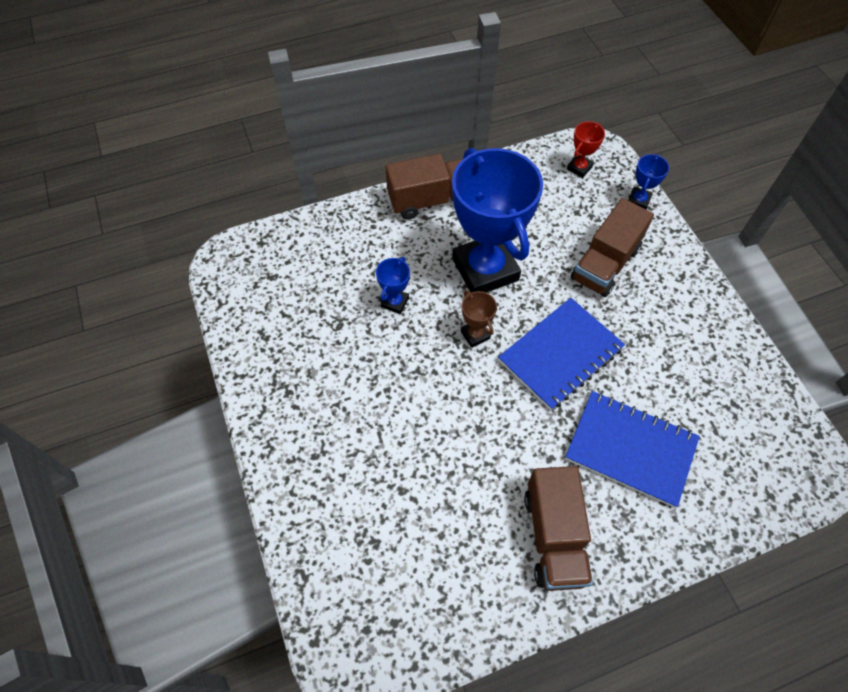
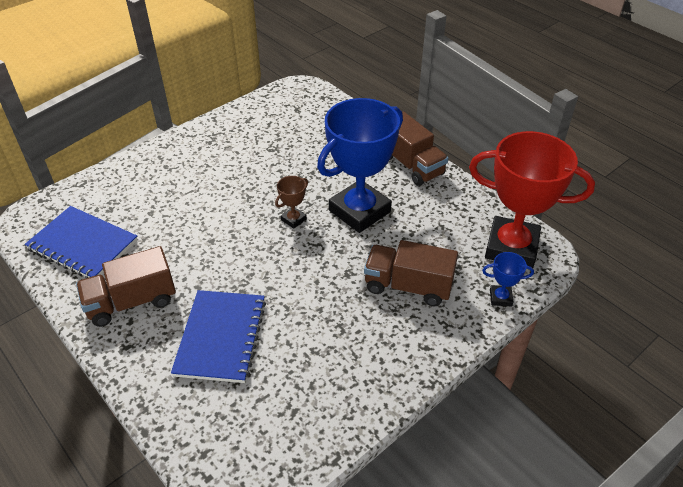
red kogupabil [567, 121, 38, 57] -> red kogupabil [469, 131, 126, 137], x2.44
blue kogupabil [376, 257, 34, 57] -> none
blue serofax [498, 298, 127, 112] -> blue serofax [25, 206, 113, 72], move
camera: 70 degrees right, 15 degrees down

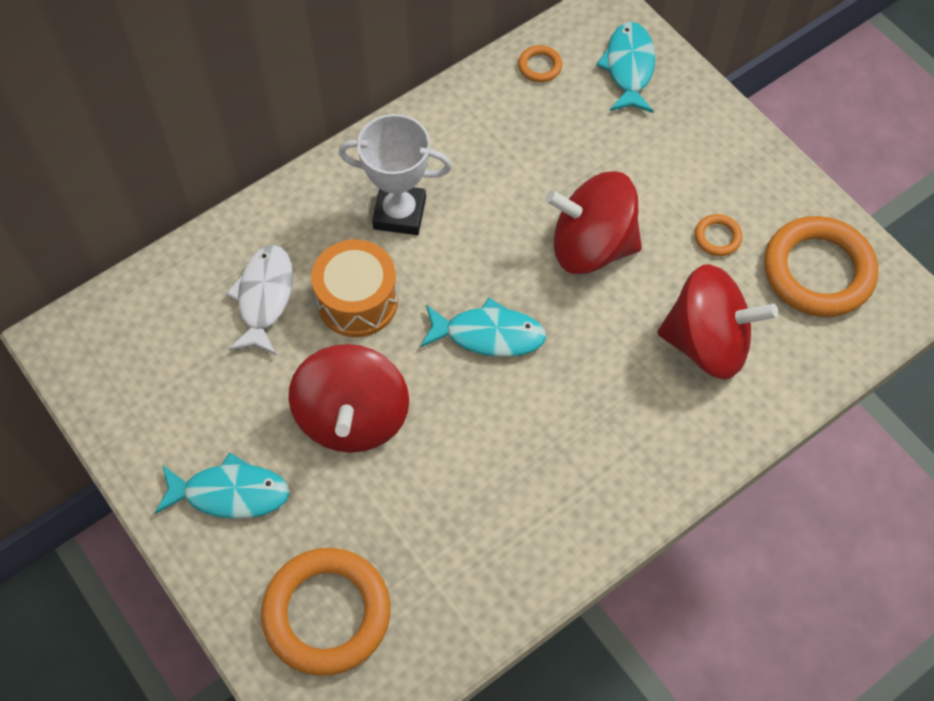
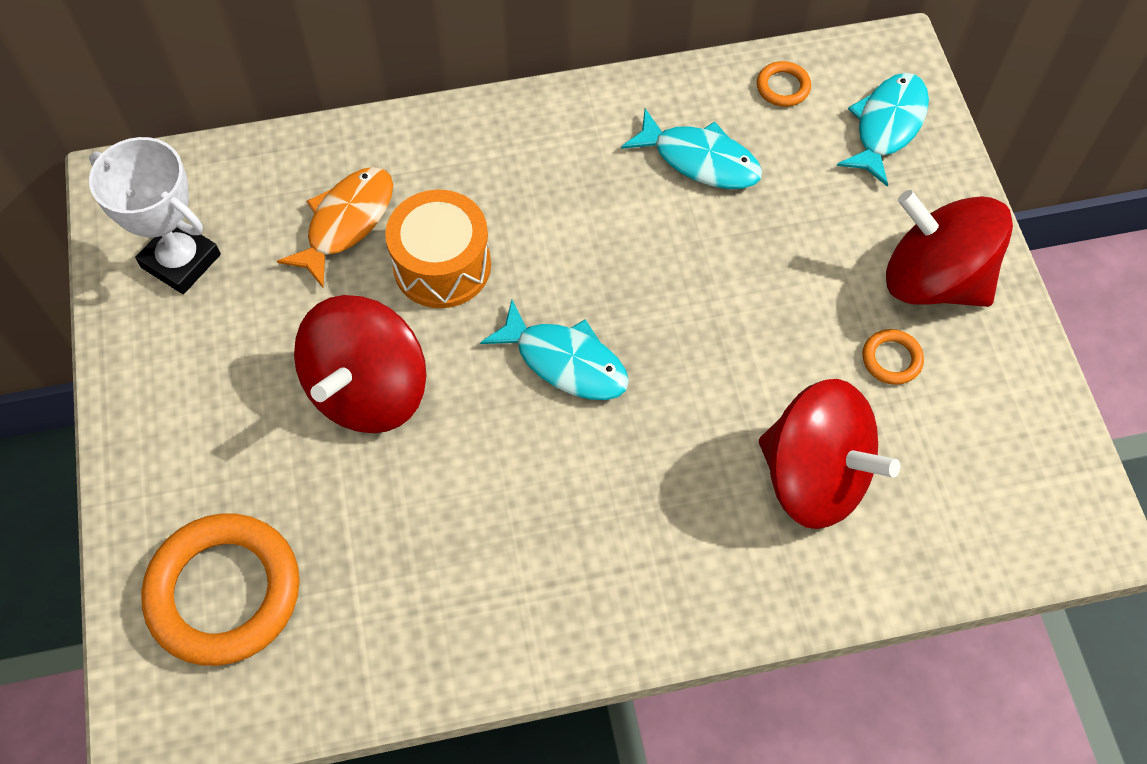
white kogupabil [338, 114, 114, 121] -> white kogupabil [89, 137, 132, 157], move
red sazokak [545, 171, 97, 103] -> red sazokak [886, 190, 127, 117], move
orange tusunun [764, 216, 114, 101] -> none
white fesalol [226, 245, 67, 110] -> orange fesalol [277, 167, 116, 120]
turquoise fesalol [155, 452, 135, 67] -> turquoise fesalol [621, 109, 141, 80], move
camera: 25 degrees right, 0 degrees up

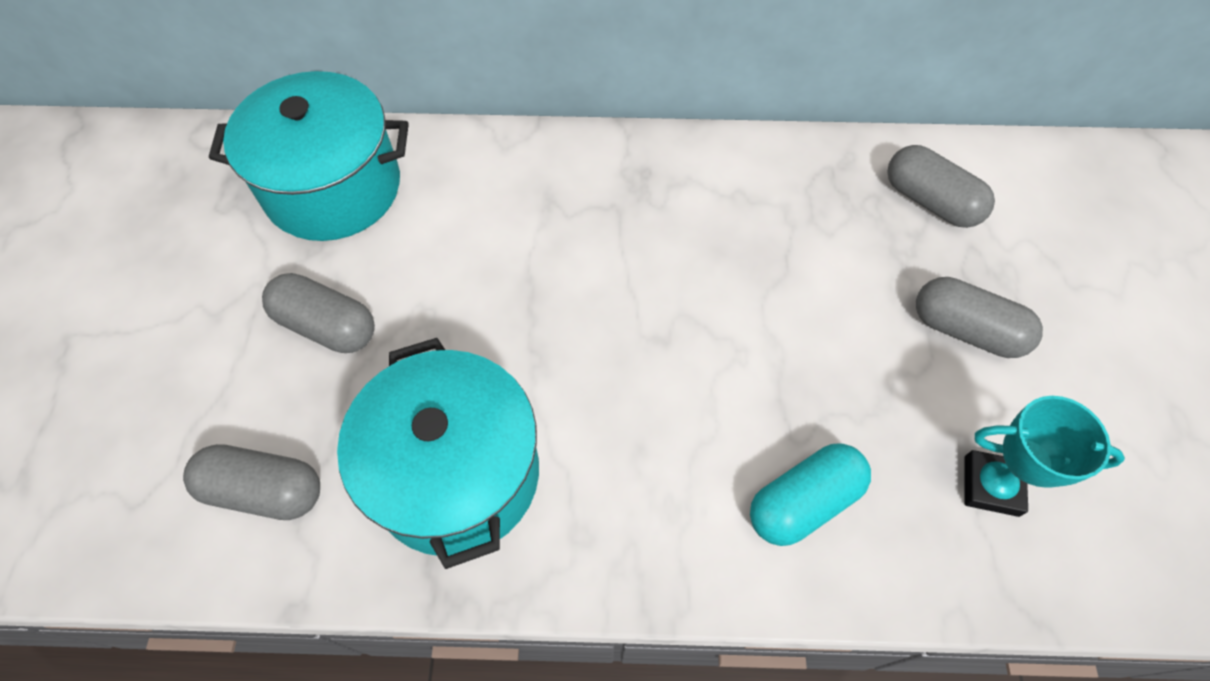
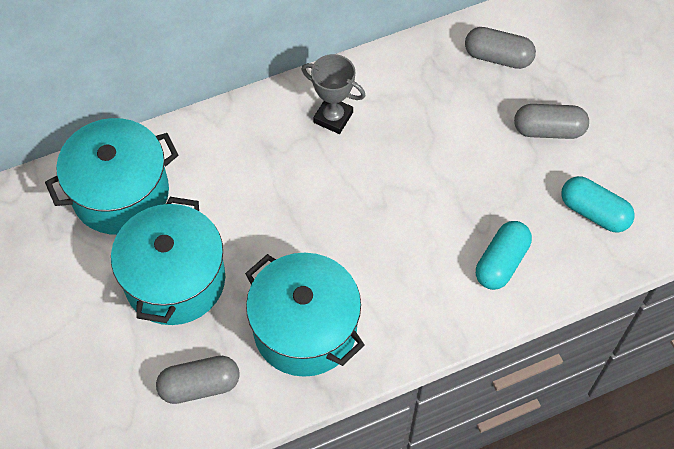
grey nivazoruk [262, 273, 113, 80] -> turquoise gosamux [111, 197, 114, 128]
turquoise kogupabil [965, 396, 160, 121] -> turquoise nivazoruk [561, 176, 74, 57]
none -> grey kogupabil [301, 54, 65, 80]
camera: 25 degrees left, 0 degrees up

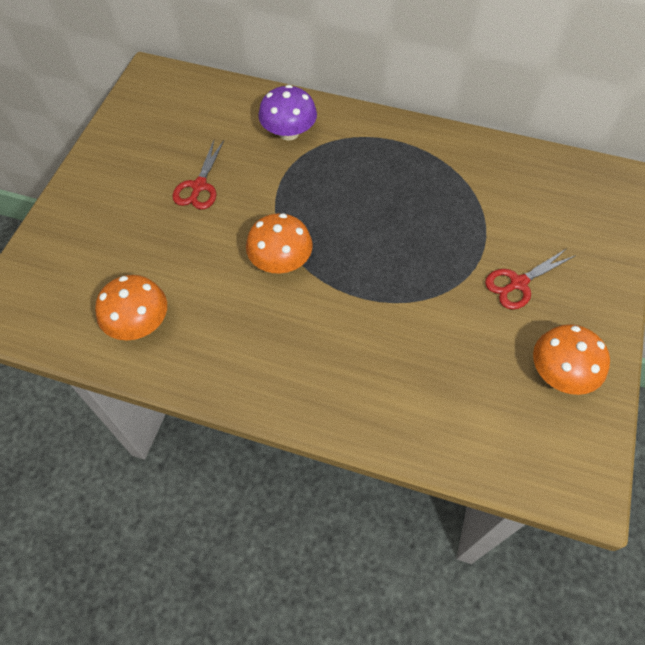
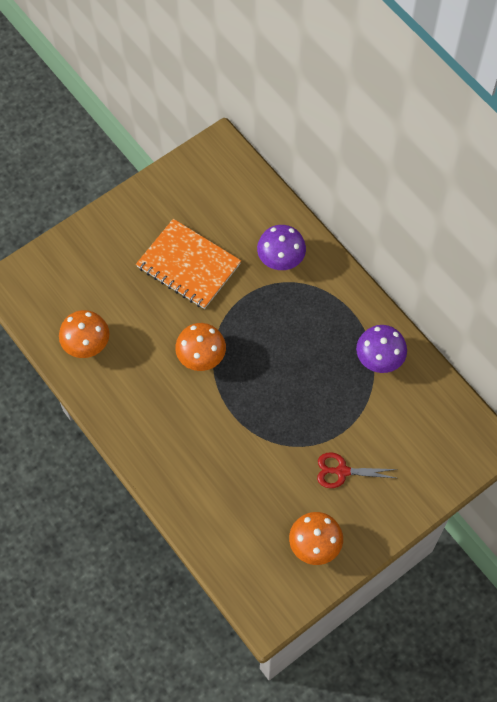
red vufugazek [172, 140, 52, 70] -> orange serofax [136, 219, 105, 90]
none -> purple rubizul [356, 325, 51, 48]
camera: 35 degrees right, 5 degrees up

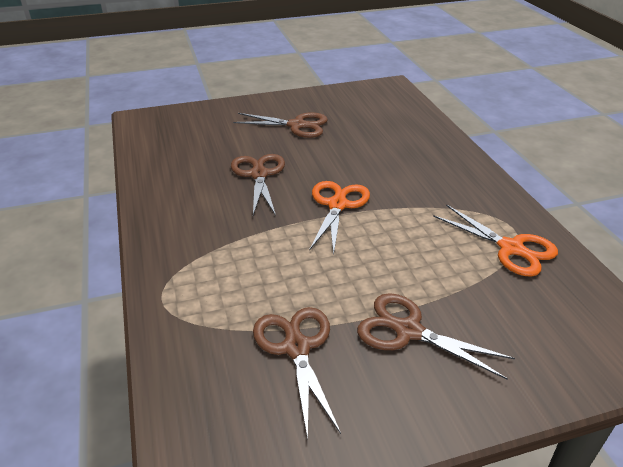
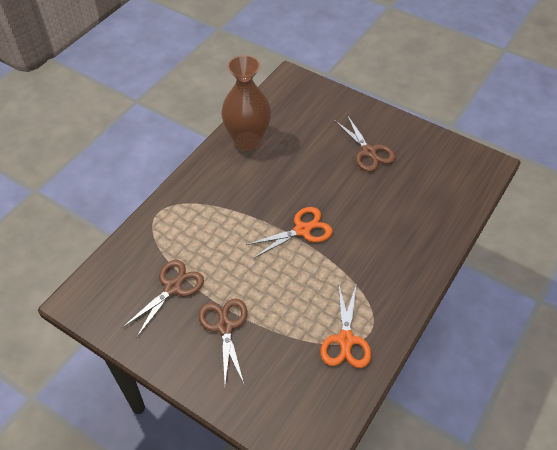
brown vufugazek [231, 154, 54, 62] -> none
none -> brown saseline [221, 55, 50, 96]
camera: 50 degrees right, 15 degrees up

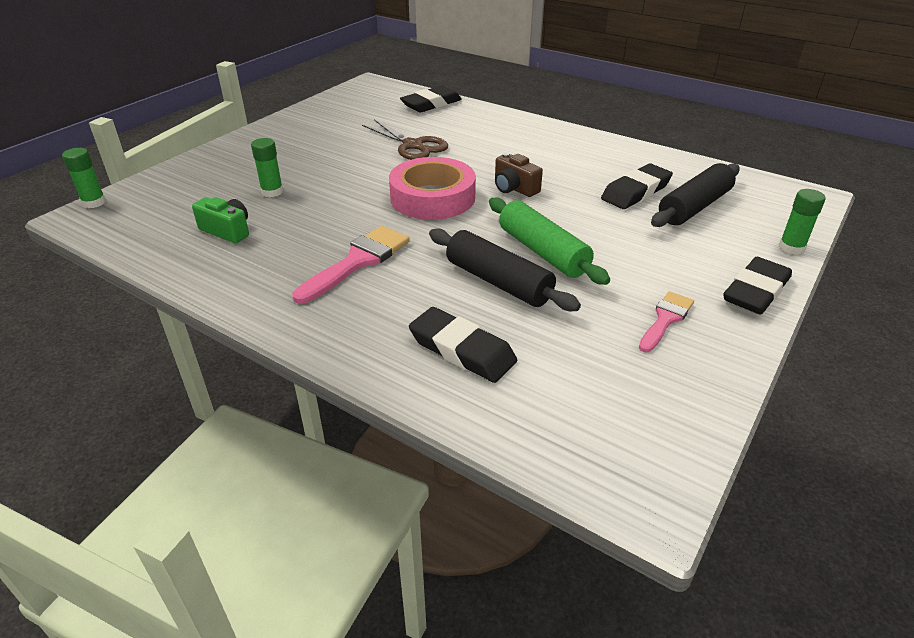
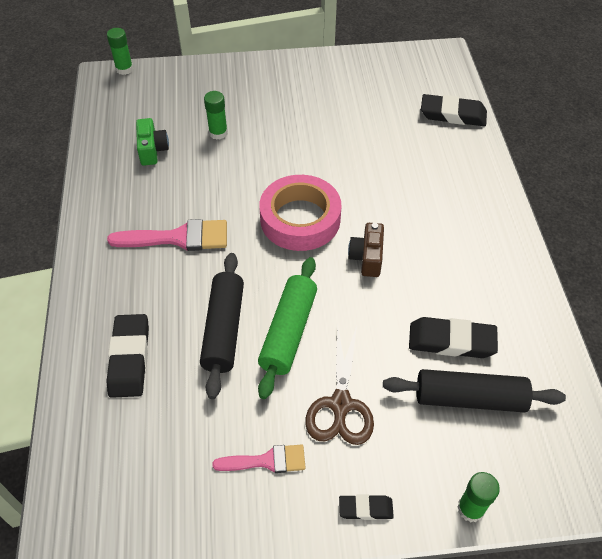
brown vufugazek [362, 119, 86, 41] -> brown vufugazek [305, 325, 69, 120], move
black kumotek [723, 257, 69, 57] -> black kumotek [339, 495, 55, 25], x0.55
camera: 50 degrees right, 15 degrees up

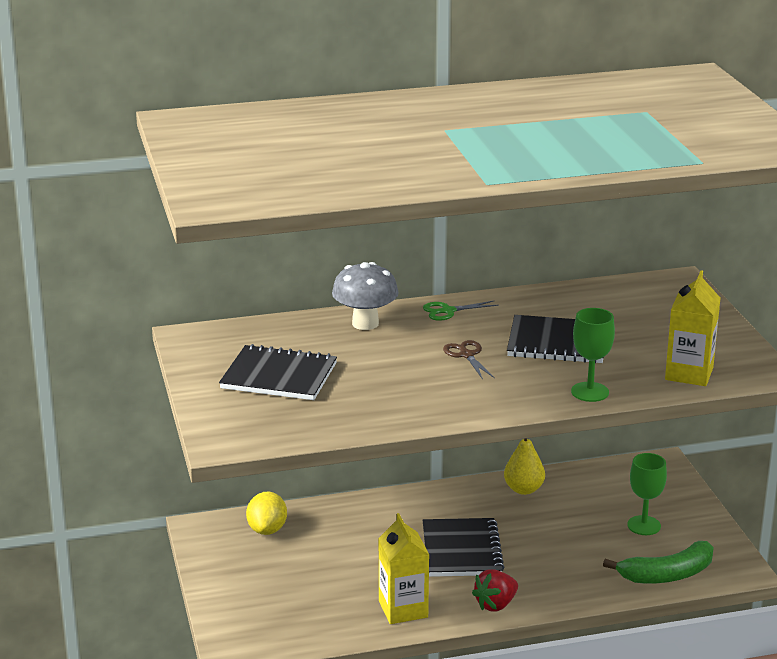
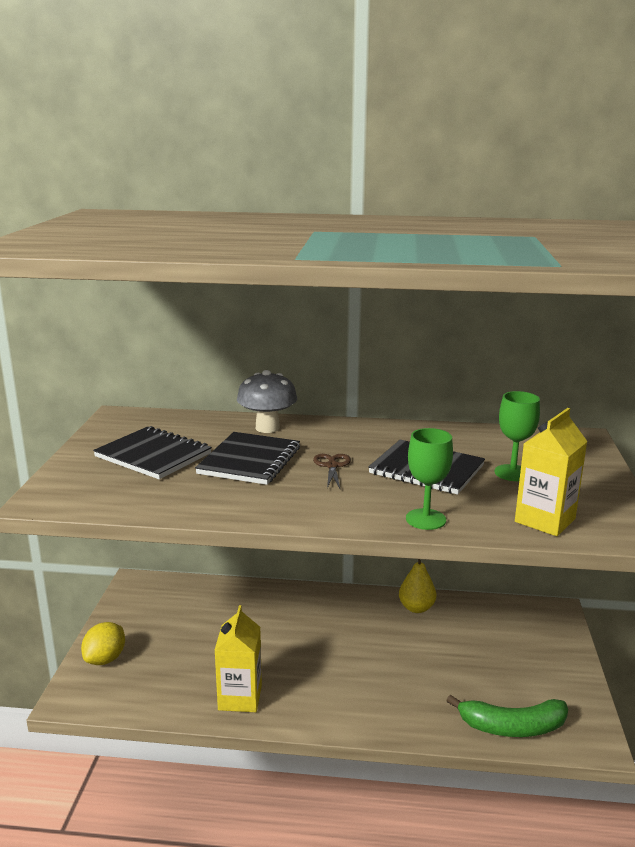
green vufugazek [423, 301, 76, 20] -> none
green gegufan [627, 453, 40, 82] -> green gegufan [495, 391, 45, 90], move
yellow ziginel [246, 492, 41, 43] -> yellow ziginel [81, 622, 44, 43], move
black serofax [423, 518, 82, 59] -> black serofax [195, 432, 105, 53], move
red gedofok [472, 569, 46, 43] -> none
camera: 20 degrees right, 5 degrees down

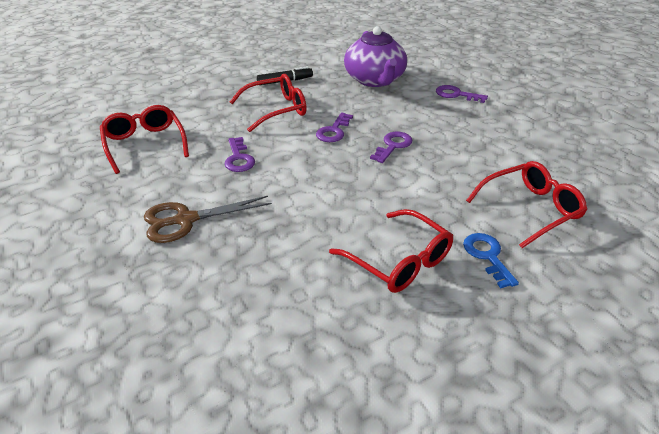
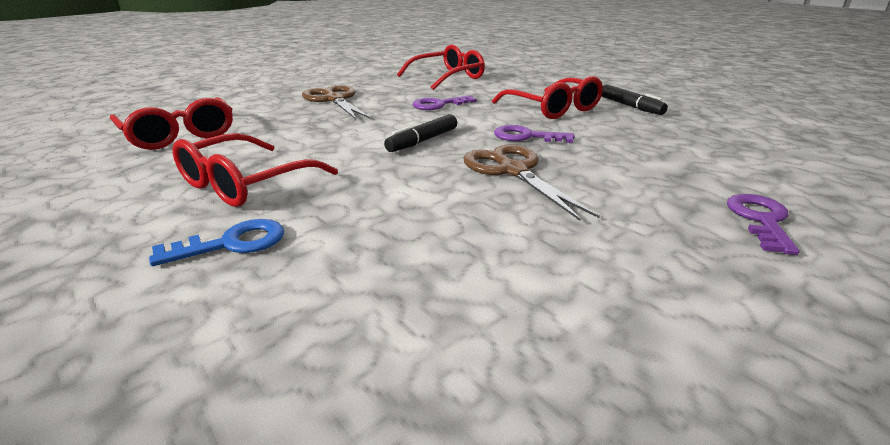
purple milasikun [344, 26, 63, 61] -> none
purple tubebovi [370, 132, 42, 31] -> brown vufugazek [464, 144, 136, 77]
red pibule [466, 161, 121, 87] -> red pibule [110, 97, 123, 53], move
none -> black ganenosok [384, 114, 73, 38]
camera: 80 degrees right, 10 degrees down

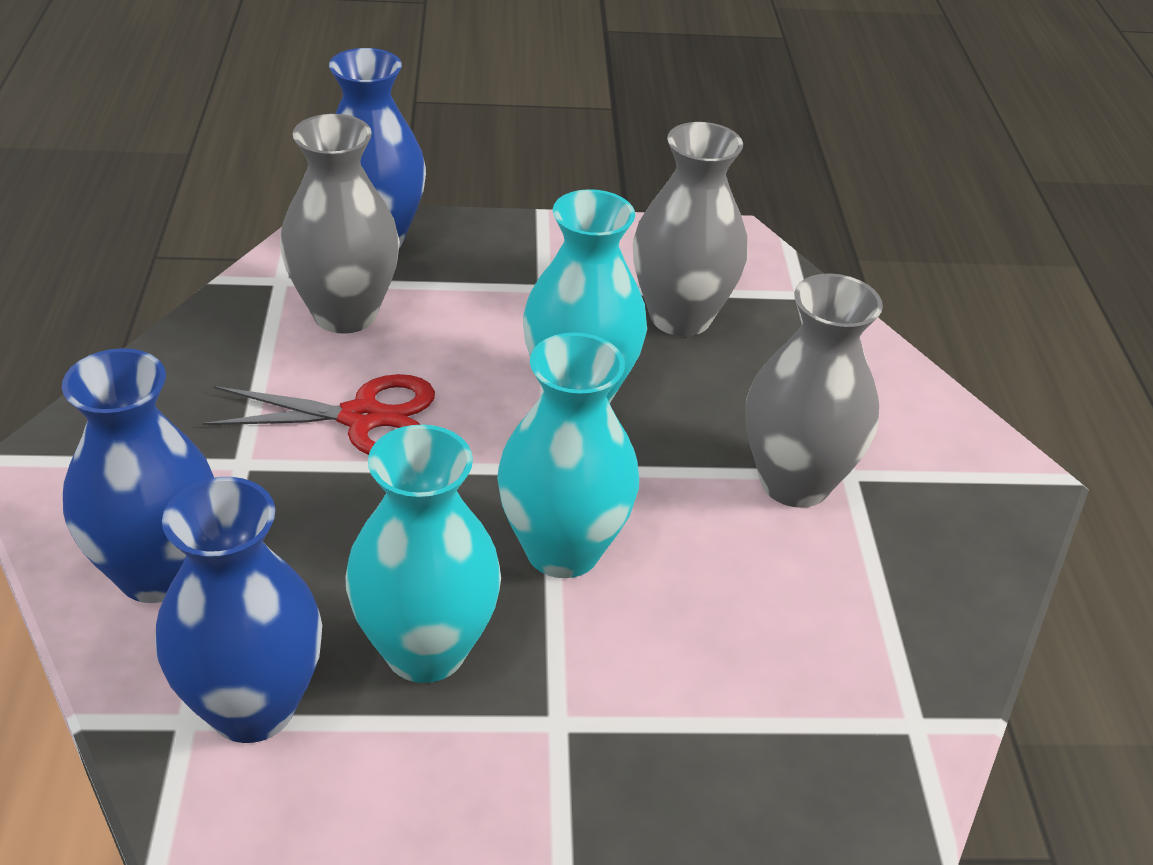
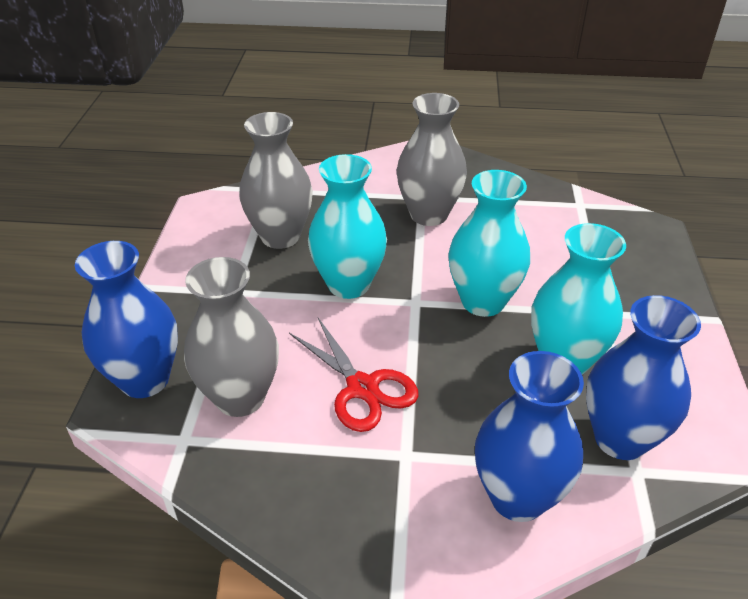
red vufugazek [202, 374, 233, 81] -> red vufugazek [289, 318, 130, 114], 135 degrees clockwise
camera: 80 degrees left, 0 degrees up

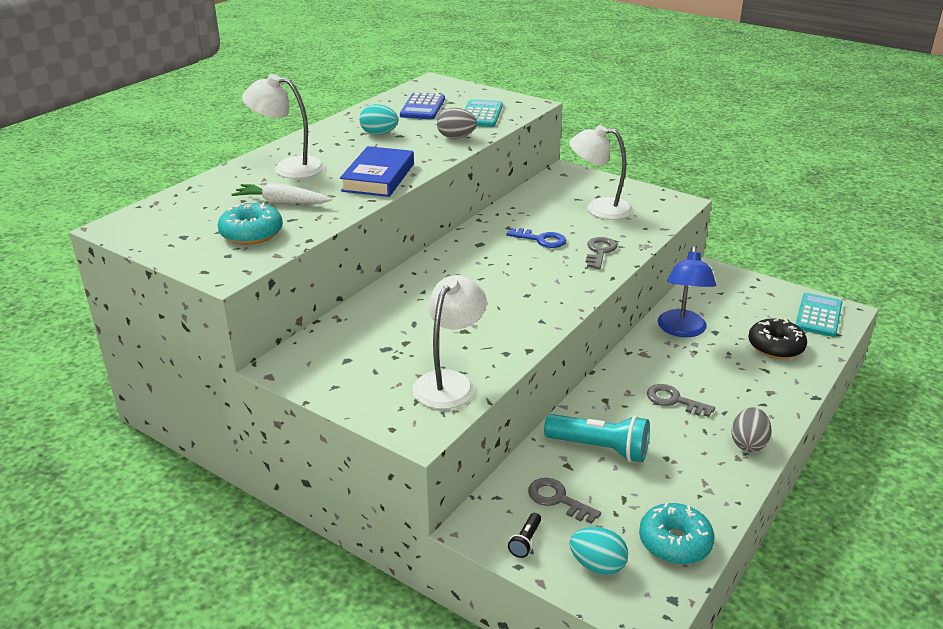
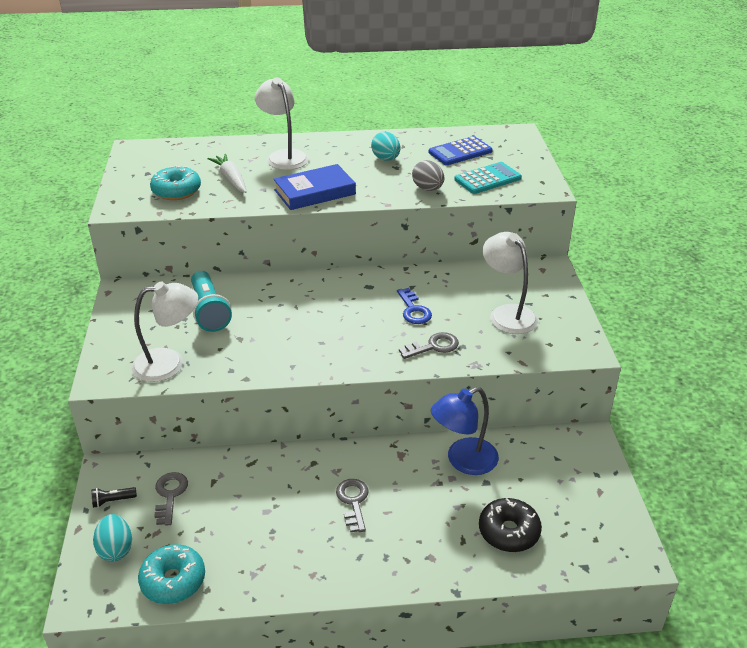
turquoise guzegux [795, 293, 47, 44] -> none
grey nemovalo [731, 407, 41, 45] -> none
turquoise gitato [544, 414, 106, 48] -> turquoise gitato [191, 271, 41, 61], move
camera: 50 degrees right, 5 degrees up

